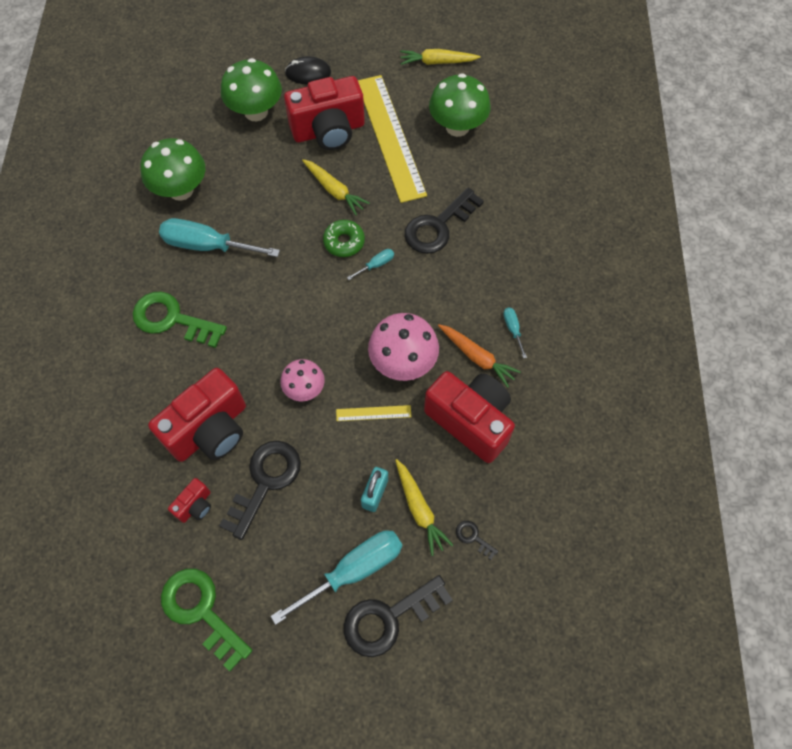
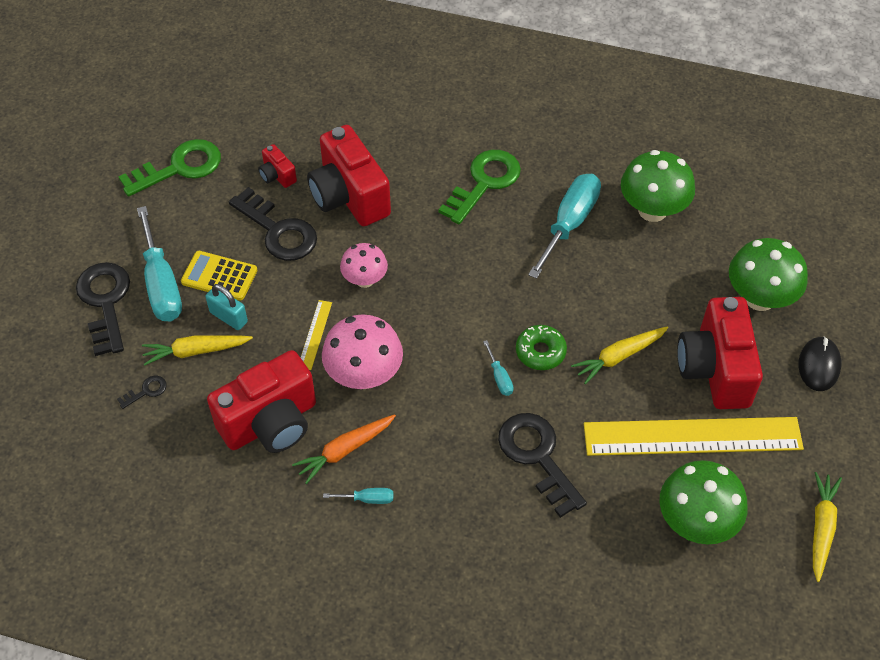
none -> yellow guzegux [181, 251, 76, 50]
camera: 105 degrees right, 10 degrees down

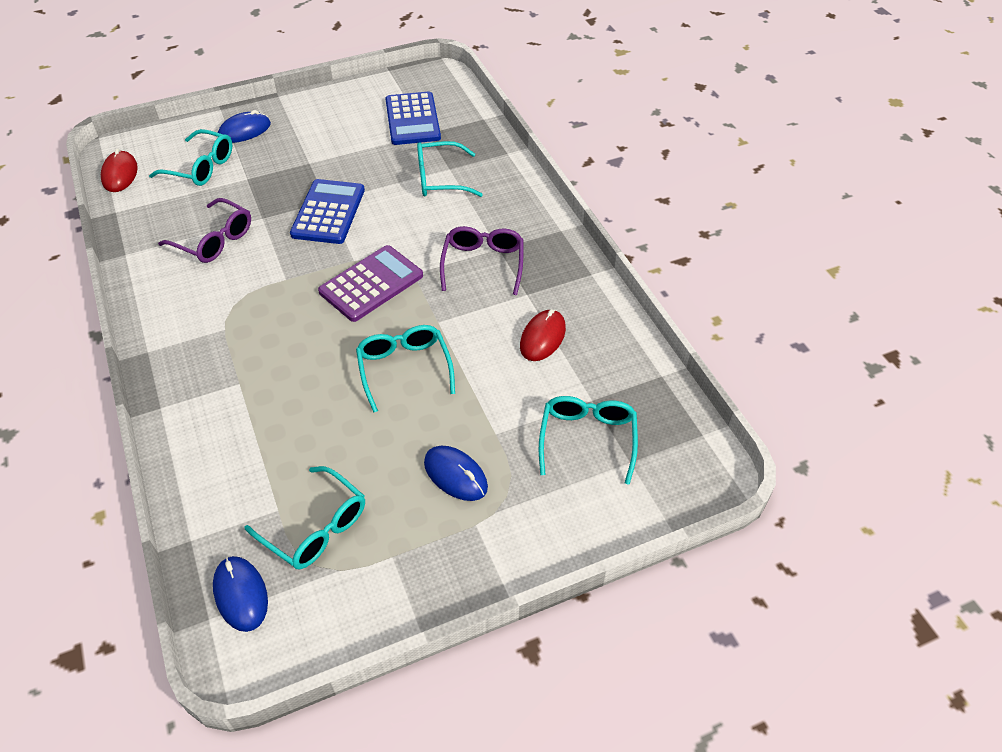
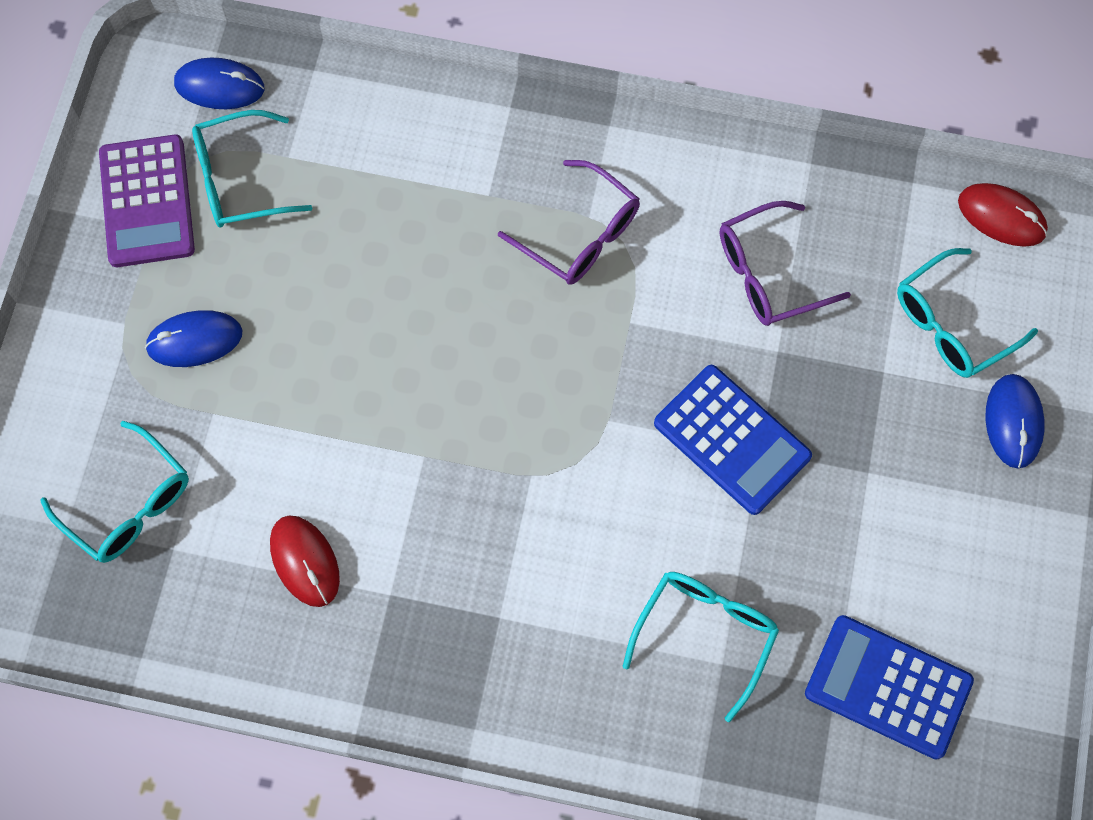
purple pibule [440, 226, 83, 69] -> purple pibule [498, 160, 142, 125], move
purple guzegux [318, 245, 105, 77] -> purple guzegux [99, 134, 96, 133], move
turquoise pibule [356, 325, 99, 88] -> none
camera: 125 degrees right, 20 degrees up

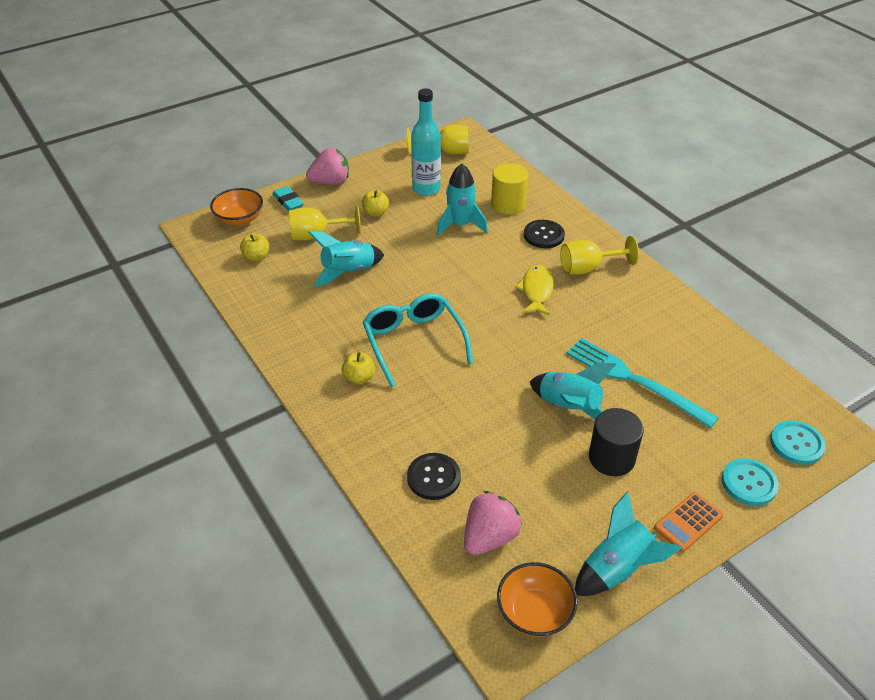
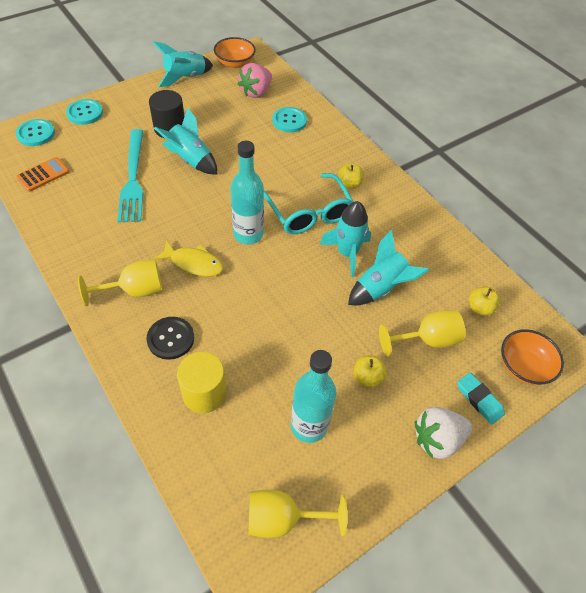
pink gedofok [306, 148, 43, 37] -> white gedofok [415, 407, 57, 52]
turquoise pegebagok [437, 164, 51, 72] -> turquoise pegebagok [320, 201, 51, 76], move
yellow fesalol [515, 265, 39, 50] -> yellow fesalol [154, 240, 70, 37], 75 degrees counterclockwise
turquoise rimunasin [566, 338, 153, 90] -> turquoise rimunasin [117, 129, 26, 93], 45 degrees clockwise
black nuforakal [407, 453, 54, 47] -> turquoise nuforakal [272, 107, 35, 25]
orange guzegux [654, 492, 69, 60] -> orange guzegux [16, 157, 53, 35], move
none -> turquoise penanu [231, 141, 33, 103]
camera: 175 degrees right, 10 degrees up

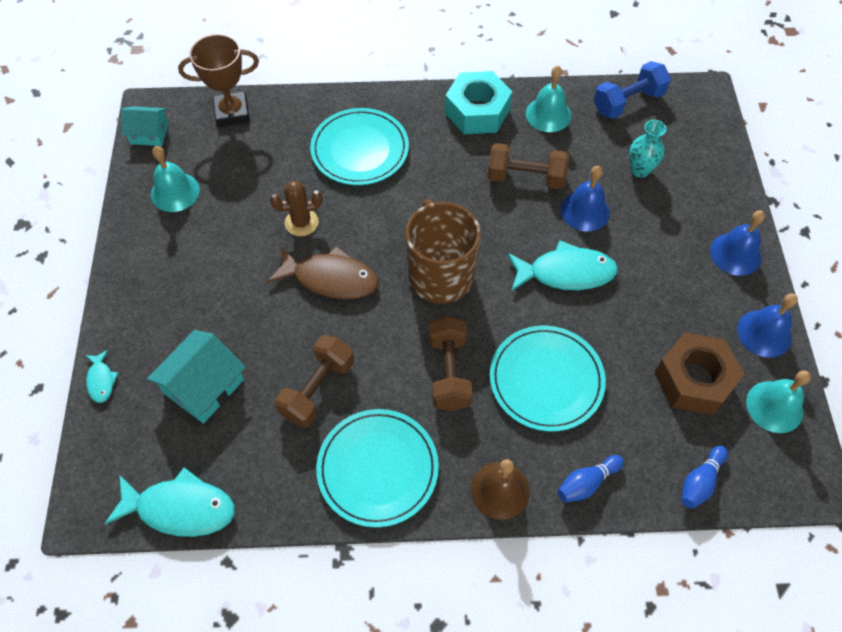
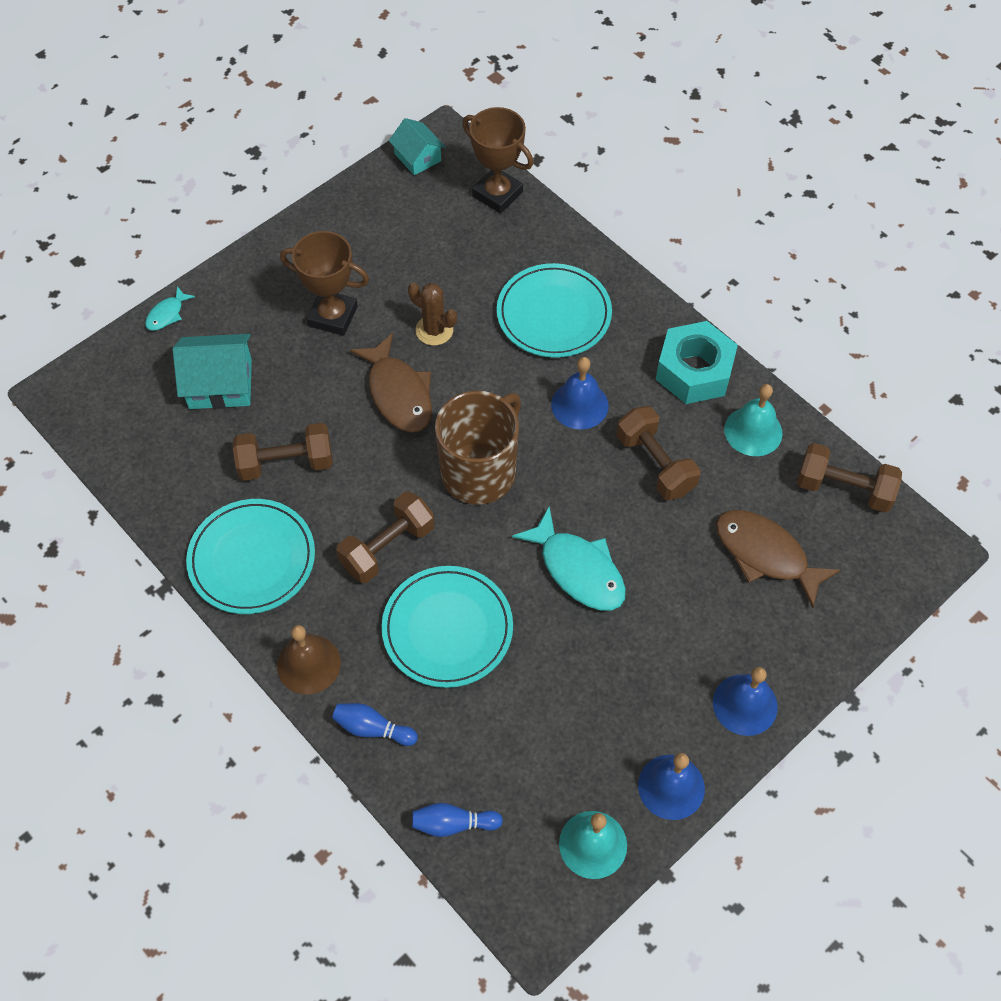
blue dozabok [594, 61, 77, 58] -> brown dozabok [797, 443, 105, 70]
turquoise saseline [629, 120, 38, 57] -> brown fesalol [716, 510, 125, 98]
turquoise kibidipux [151, 146, 49, 66] -> none
blue kibidipux [560, 166, 50, 66] -> blue kibidipux [551, 357, 58, 73], move
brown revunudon [654, 332, 91, 83] -> none
turquoise fesalol [105, 467, 130, 70] -> none
none -> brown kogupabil [280, 231, 89, 105]
camera: 50 degrees right, 0 degrees up

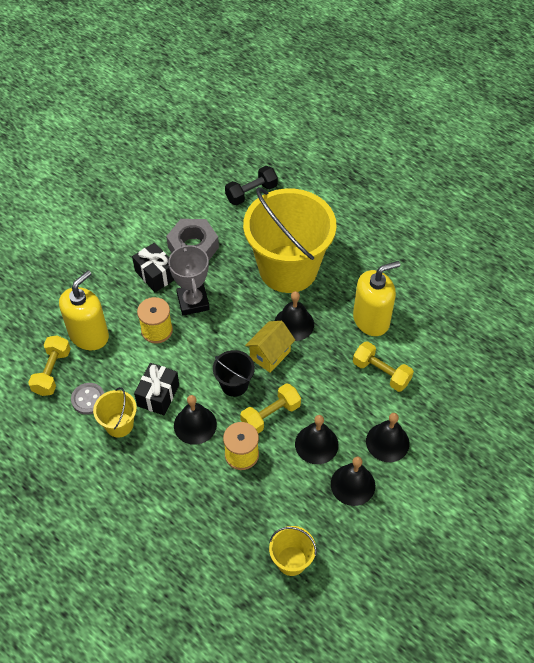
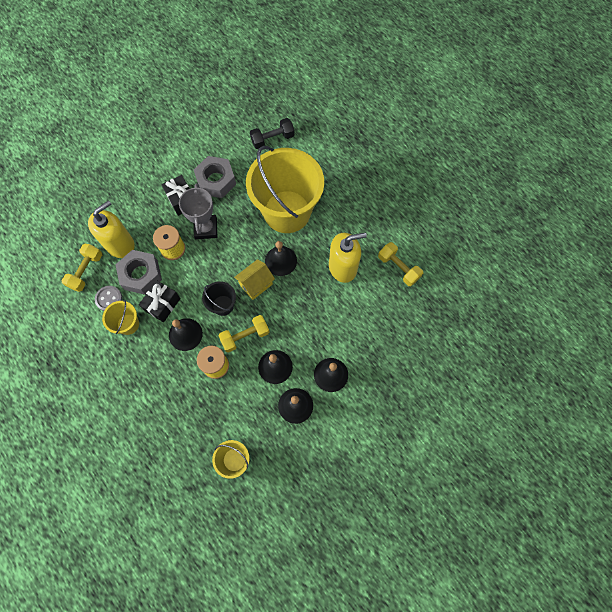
yellow dozabok [353, 341, 61, 51] -> yellow dozabok [378, 242, 45, 44], move
none -> grey revunudon [115, 250, 47, 45]
camera: 10 degrees right, 15 degrees up

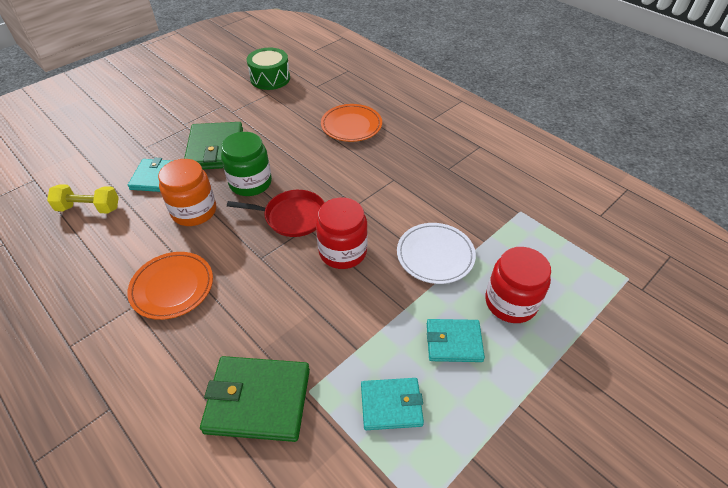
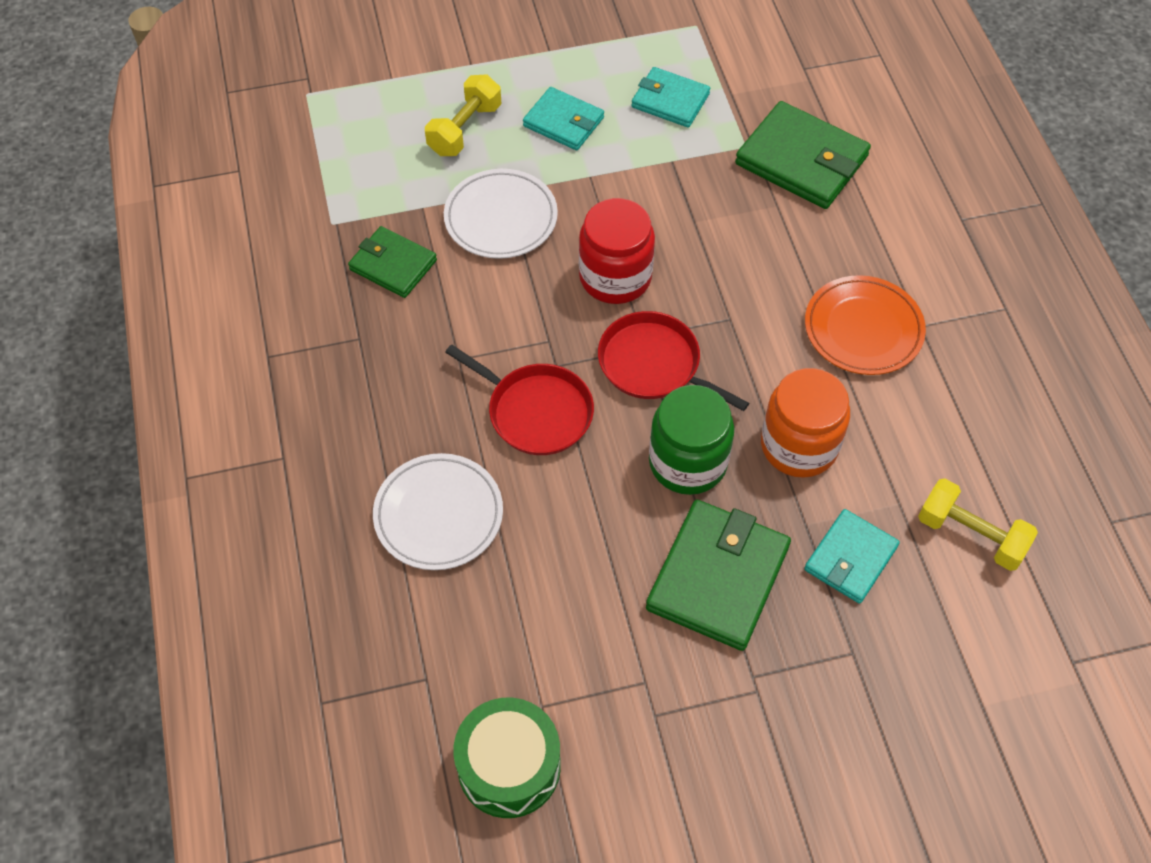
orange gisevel [321, 104, 61, 38] -> white gisevel [373, 453, 130, 117]
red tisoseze [485, 247, 66, 76] -> yellow dozabok [425, 74, 77, 82]
none -> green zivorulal [348, 226, 89, 72]
none -> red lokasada [445, 344, 149, 111]
camera: 150 degrees left, 10 degrees up

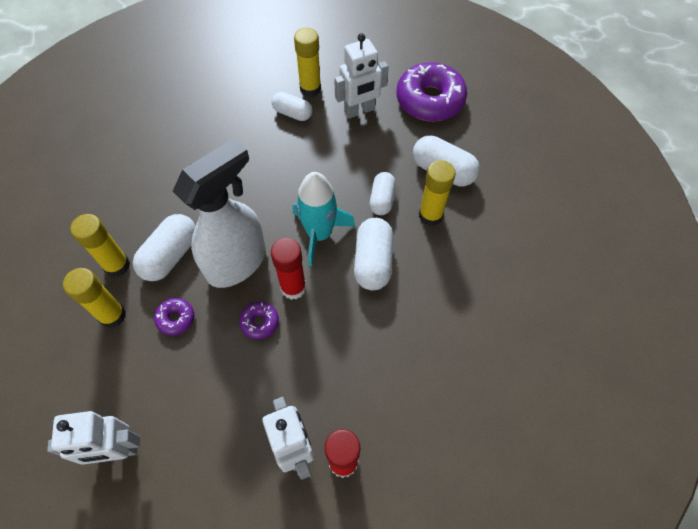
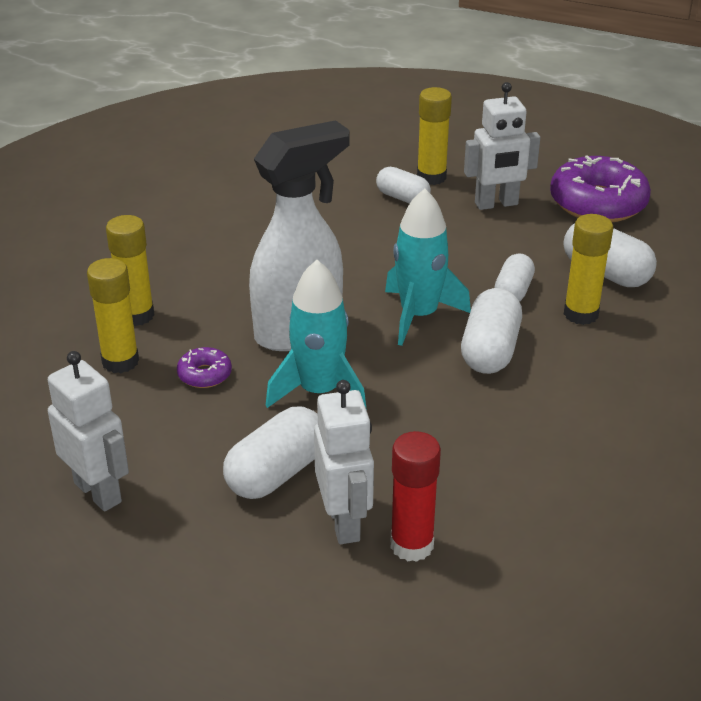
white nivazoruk [133, 214, 63, 67] -> white nivazoruk [223, 407, 95, 92], move
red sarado [271, 238, 35, 62] -> none
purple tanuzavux [239, 302, 40, 37] -> turquoise pegebagok [266, 260, 101, 150]
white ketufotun [47, 411, 93, 54] -> white ketufotun [48, 351, 81, 161], 135 degrees counterclockwise
camera: 10 degrees right, 25 degrees down

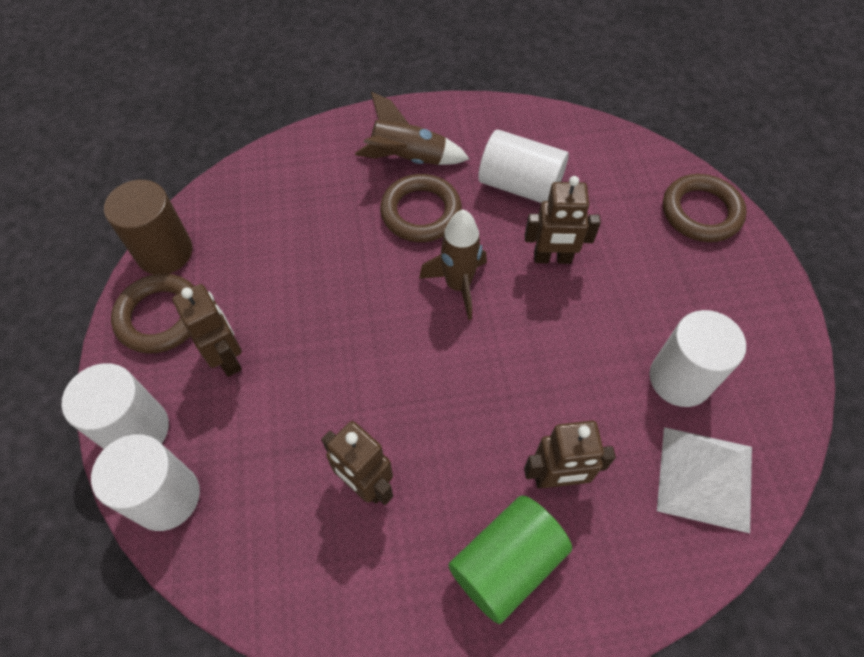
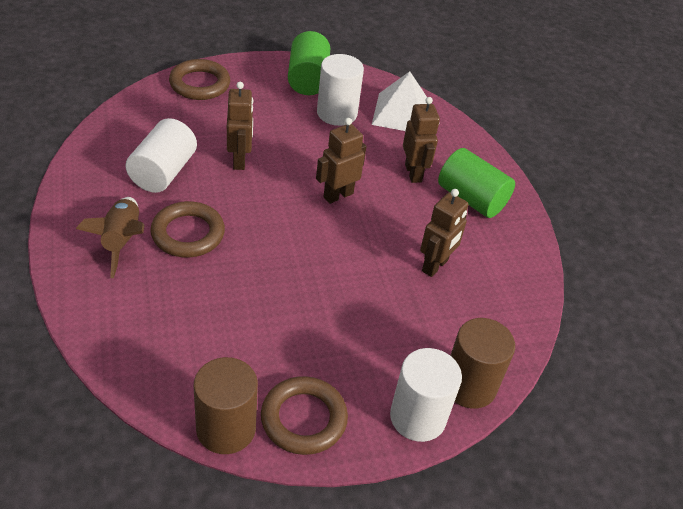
brown pegebagok [419, 209, 68, 111] -> none
brown ketufotun [172, 284, 70, 93] -> brown ketufotun [316, 118, 51, 86], move
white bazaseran [91, 434, 109, 97] -> brown bazaseran [450, 318, 65, 91]
none -> green bazaseran [288, 31, 42, 64]
camera: 100 degrees left, 15 degrees down

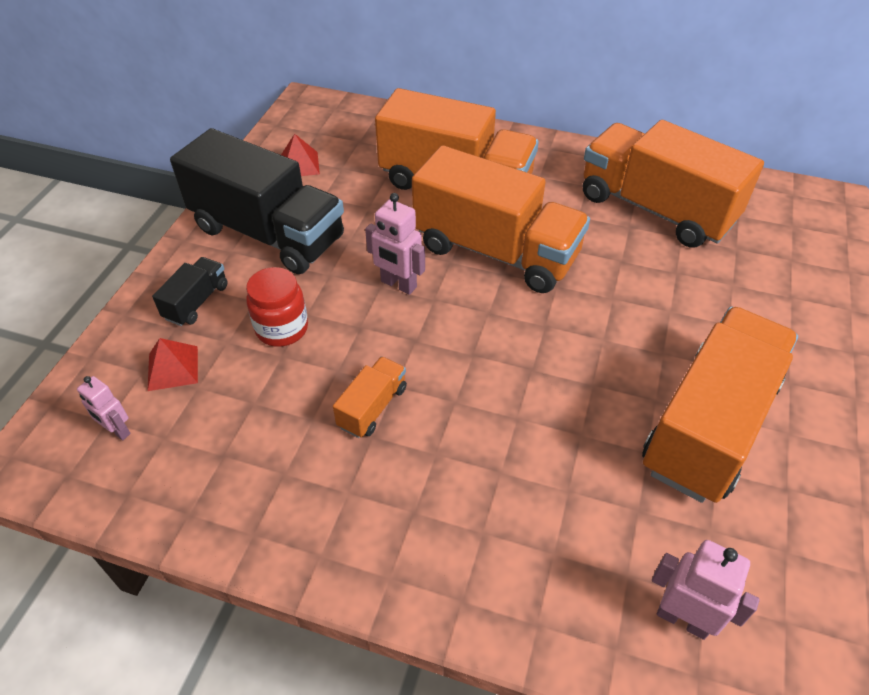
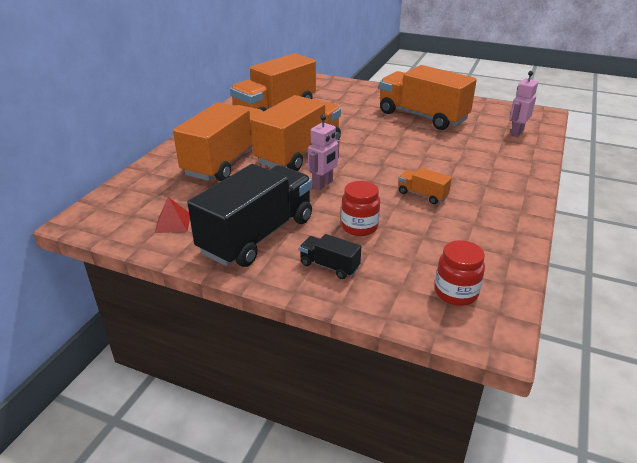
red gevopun [147, 338, 51, 53] -> none
pink ketufotun [77, 376, 54, 64] -> red tisoseze [435, 240, 50, 66]
camera: 85 degrees left, 15 degrees down

